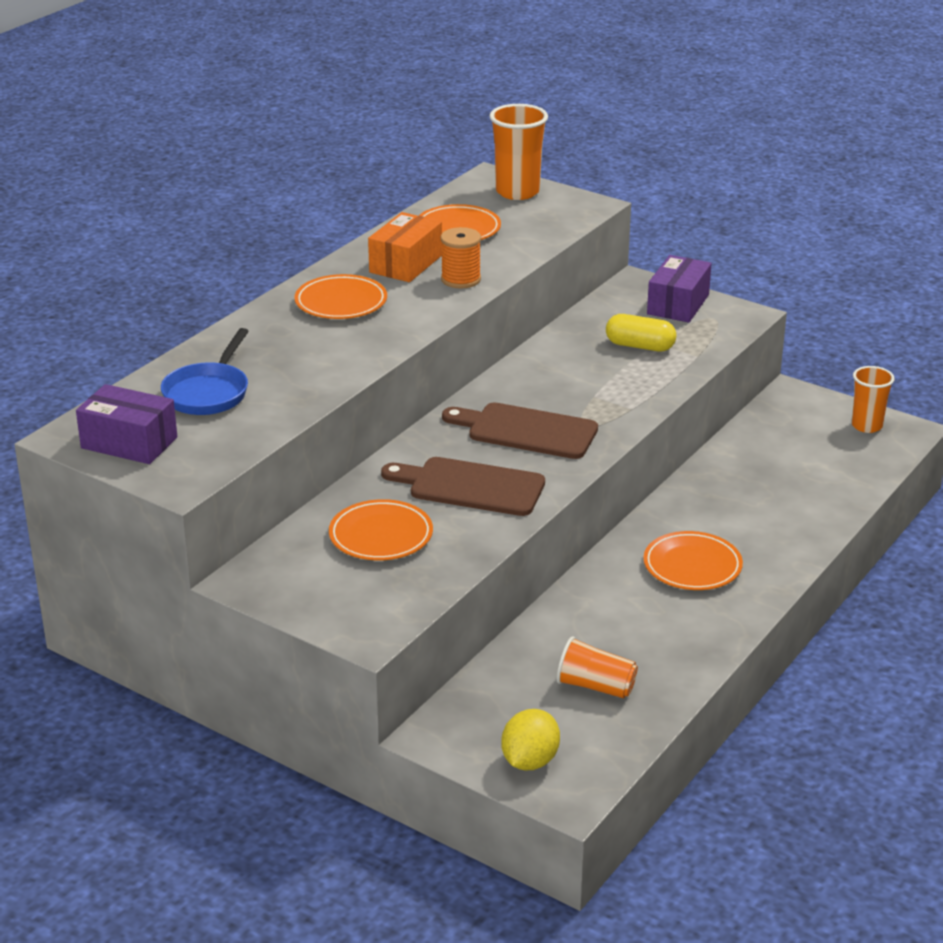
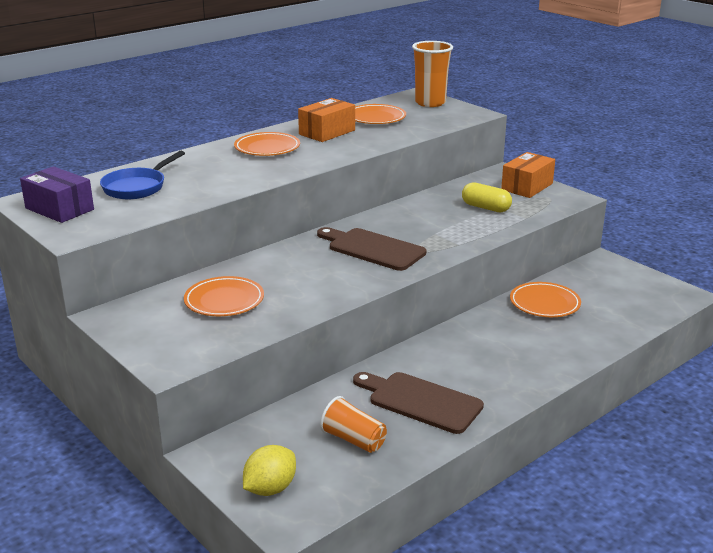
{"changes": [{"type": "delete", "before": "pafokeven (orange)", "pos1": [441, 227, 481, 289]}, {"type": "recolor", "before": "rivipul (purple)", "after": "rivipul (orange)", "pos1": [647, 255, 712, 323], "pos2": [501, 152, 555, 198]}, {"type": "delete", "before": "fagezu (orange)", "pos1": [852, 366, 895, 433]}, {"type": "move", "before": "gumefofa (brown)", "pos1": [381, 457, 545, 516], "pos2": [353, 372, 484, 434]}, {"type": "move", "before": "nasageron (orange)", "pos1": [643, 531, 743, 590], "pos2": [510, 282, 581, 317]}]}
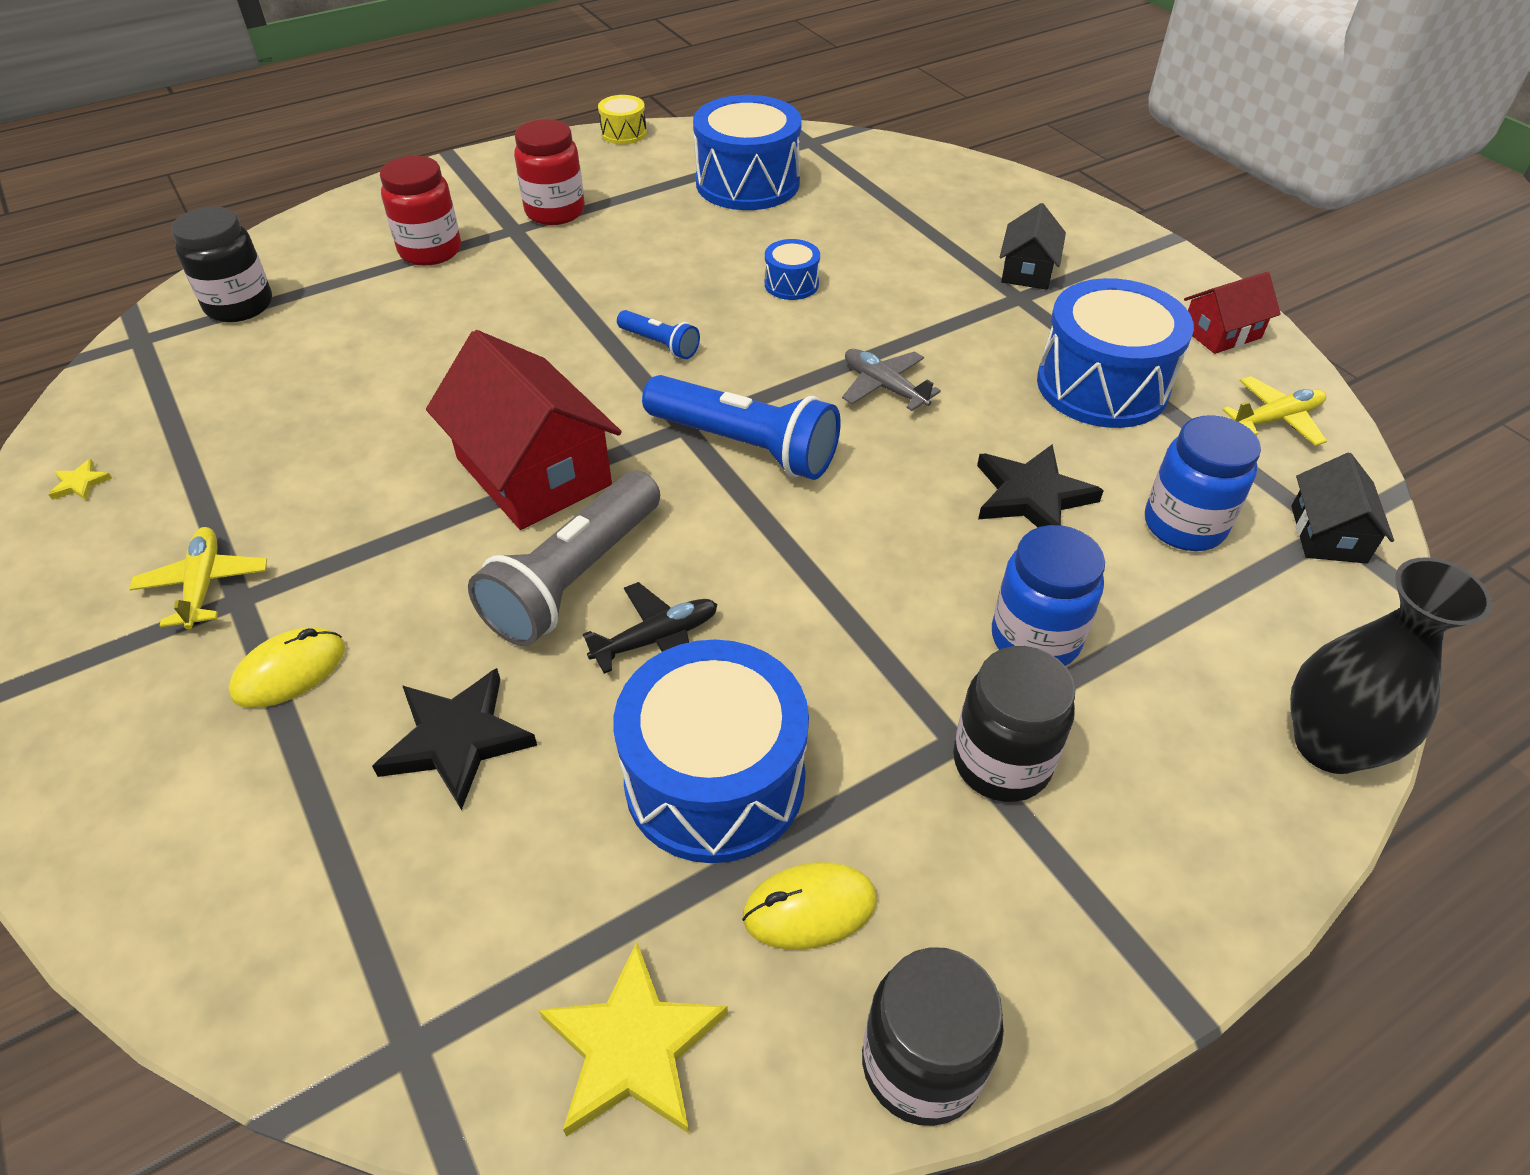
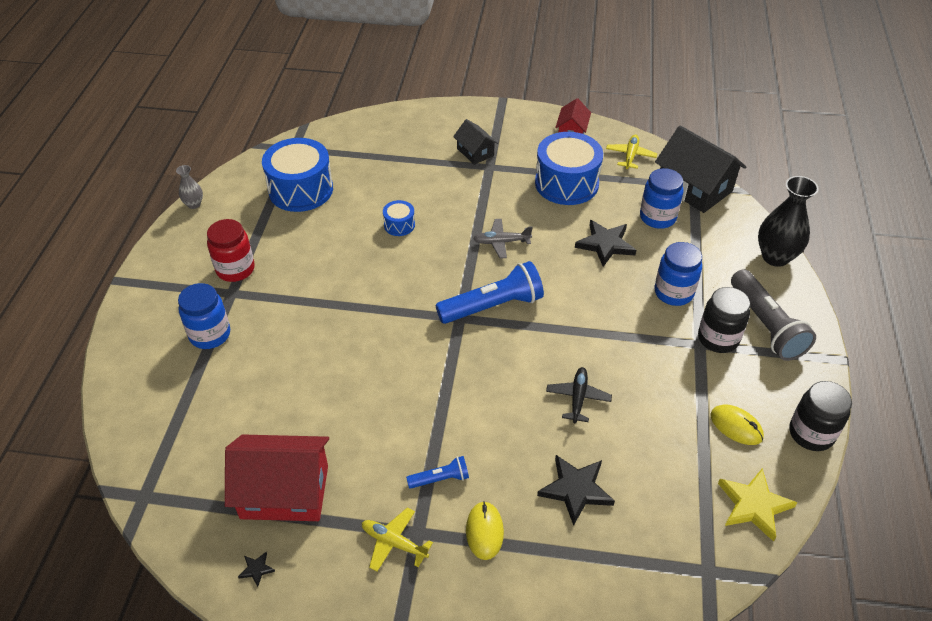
{"changes": [{"type": "replace", "before": "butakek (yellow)", "after": "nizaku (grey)", "pos1": [598, 95, 647, 144], "pos2": [176, 165, 203, 209]}, {"type": "recolor", "before": "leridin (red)", "after": "leridin (blue)", "pos1": [380, 156, 461, 266], "pos2": [178, 283, 230, 349]}, {"type": "delete", "before": "leridin (black)", "pos1": [171, 207, 272, 322]}, {"type": "move", "before": "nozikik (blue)", "pos1": [617, 310, 700, 359], "pos2": [406, 456, 469, 489]}, {"type": "move", "before": "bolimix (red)", "pos1": [426, 330, 622, 530], "pos2": [225, 434, 329, 521]}, {"type": "resize", "before": "bolimix (black)", "pos1": [1291, 453, 1394, 564], "pos2": [655, 125, 746, 213], "scale": 1.86}, {"type": "recolor", "before": "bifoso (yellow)", "after": "bifoso (black)", "pos1": [48, 459, 112, 501], "pos2": [238, 552, 275, 587]}, {"type": "move", "before": "nozikik (grey)", "pos1": [468, 471, 660, 646], "pos2": [731, 269, 816, 361]}, {"type": "delete", "before": "butakek (blue)", "pos1": [614, 639, 809, 863]}, {"type": "rotate", "before": "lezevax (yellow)", "pos1": [742, 862, 877, 950], "pos2": [710, 404, 764, 445], "turn": -75}]}
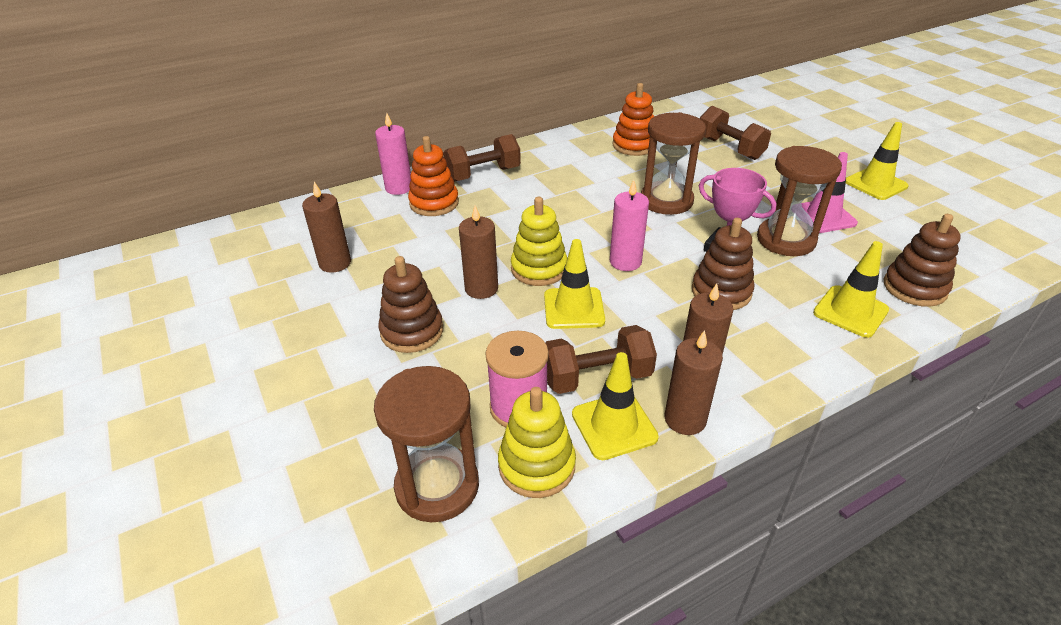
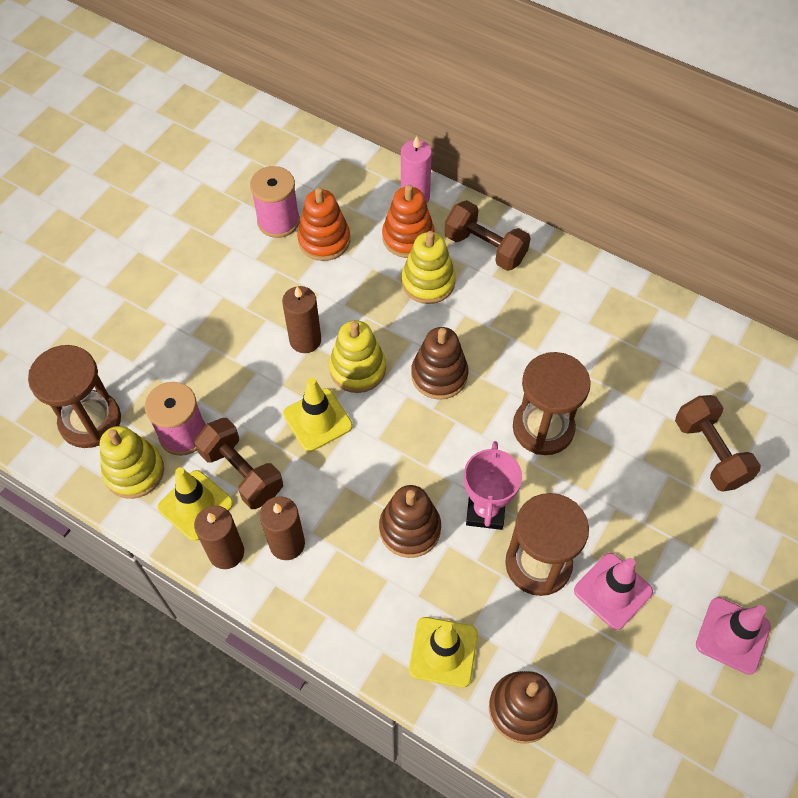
{"changes": [{"type": "move", "before": "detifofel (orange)", "pos1": [612, 83, 654, 156], "pos2": [297, 187, 350, 261]}, {"type": "rotate", "before": "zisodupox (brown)", "pos1": [700, 106, 771, 160], "pos2": [675, 395, 761, 492], "turn": -45}, {"type": "recolor", "before": "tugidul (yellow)", "after": "tugidul (pink)", "pos1": [846, 122, 908, 200], "pos2": [696, 597, 771, 675]}, {"type": "delete", "before": "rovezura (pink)", "pos1": [610, 180, 649, 271]}, {"type": "replace", "before": "rovezura (brown)", "after": "pafokeven (pink)", "pos1": [302, 182, 351, 273], "pos2": [250, 166, 300, 238]}, {"type": "move", "before": "detifofel (brown)", "pos1": [378, 256, 443, 353], "pos2": [411, 327, 468, 400]}, {"type": "insert", "after": "detifofel (yellow)", "pos2": [401, 231, 456, 304]}]}
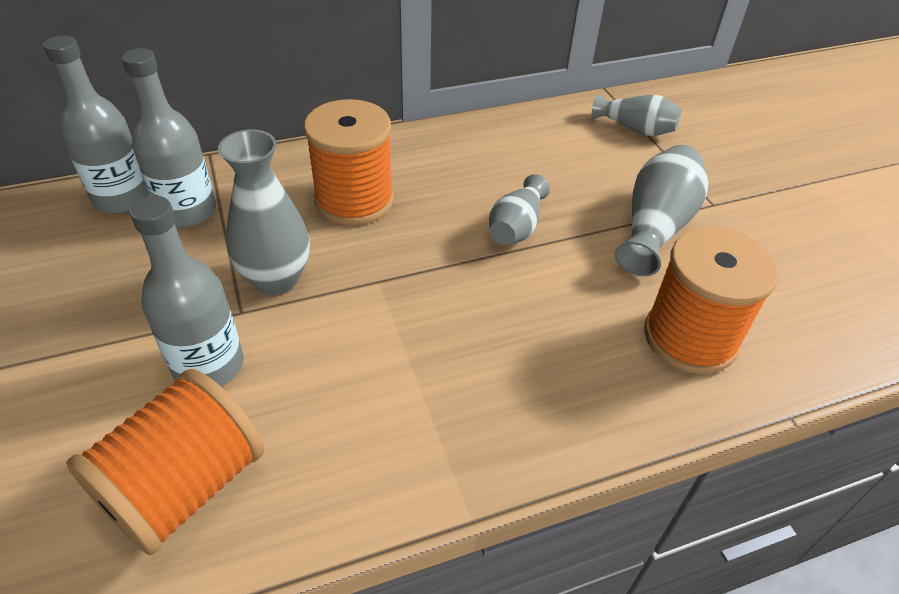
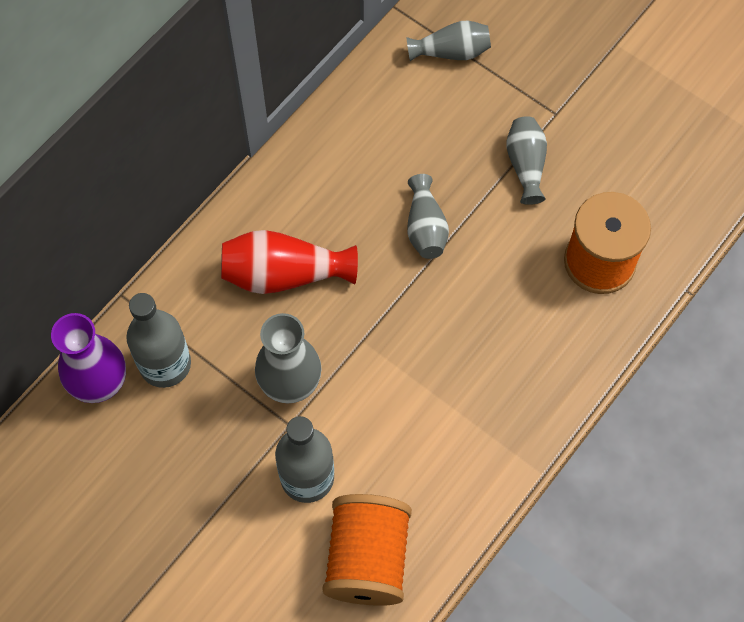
{"changes": [{"type": "replace", "before": "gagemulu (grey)", "after": "nizaku (purple)", "pos1": [43, 35, 149, 214], "pos2": [51, 313, 126, 403]}, {"type": "replace", "before": "pafokeven (orange)", "after": "nizaku (red)", "pos1": [304, 99, 394, 226], "pos2": [221, 230, 358, 294]}, {"type": "resize", "before": "nizaku (grey)", "pos1": [615, 145, 709, 276], "pos2": [506, 116, 547, 205], "scale": 0.66}]}
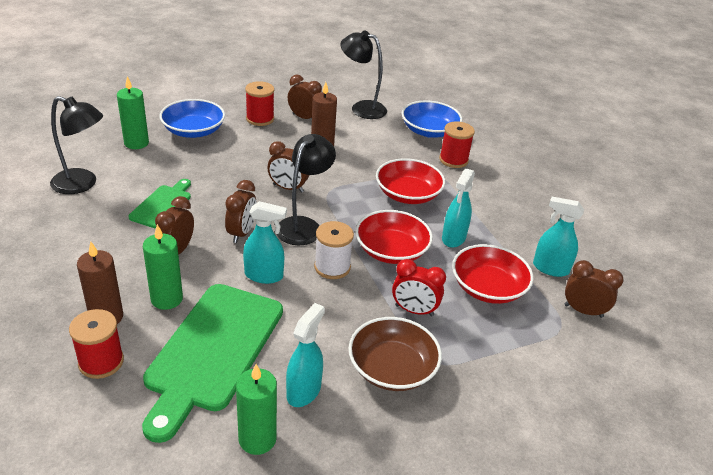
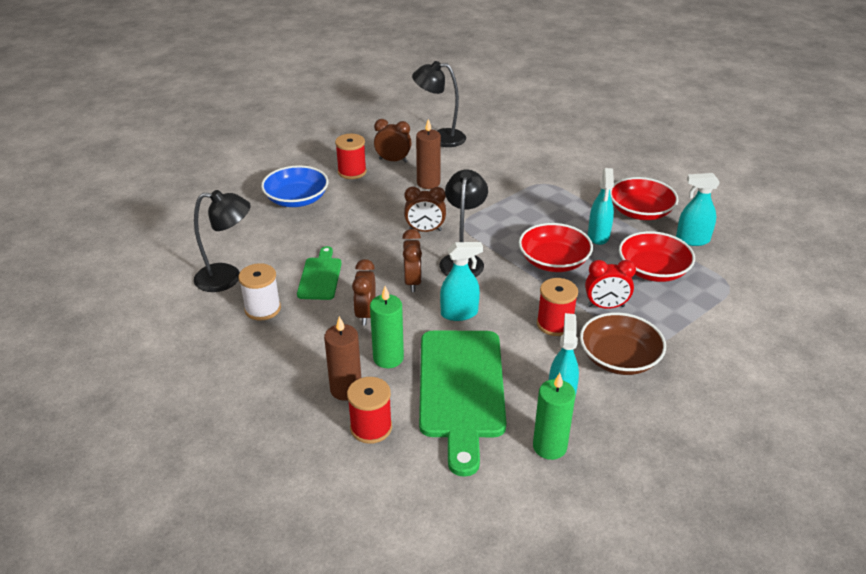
{"changes": [{"type": "delete", "before": "rovezura (green)", "pos1": [117, 76, 149, 149]}, {"type": "delete", "before": "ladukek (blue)", "pos1": [402, 100, 462, 138]}, {"type": "move", "before": "pafokeven (red)", "pos1": [439, 121, 475, 168], "pos2": [537, 278, 578, 336]}, {"type": "move", "before": "ladukek (red)", "pos1": [376, 158, 445, 204], "pos2": [610, 177, 679, 220]}, {"type": "move", "before": "pafokeven (white)", "pos1": [314, 221, 354, 279], "pos2": [238, 263, 281, 321]}, {"type": "delete", "before": "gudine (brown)", "pos1": [564, 260, 624, 318]}]}
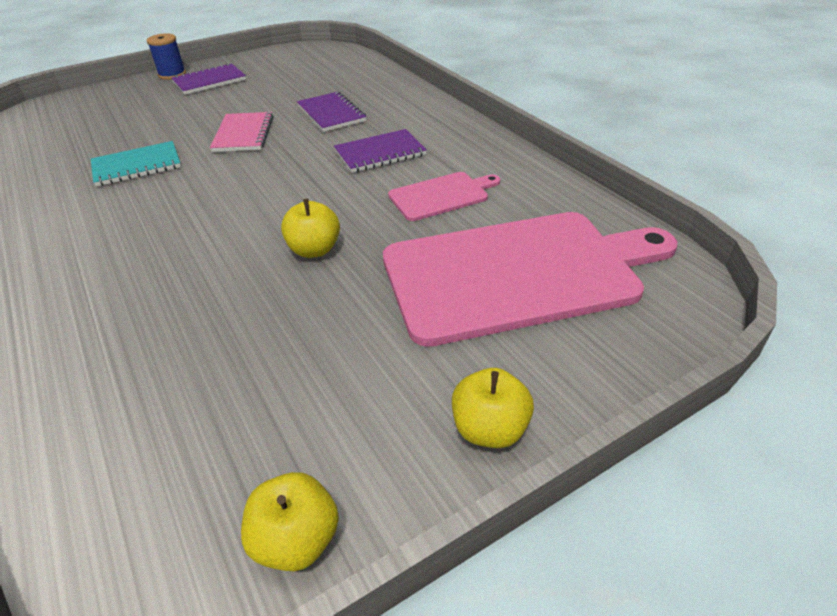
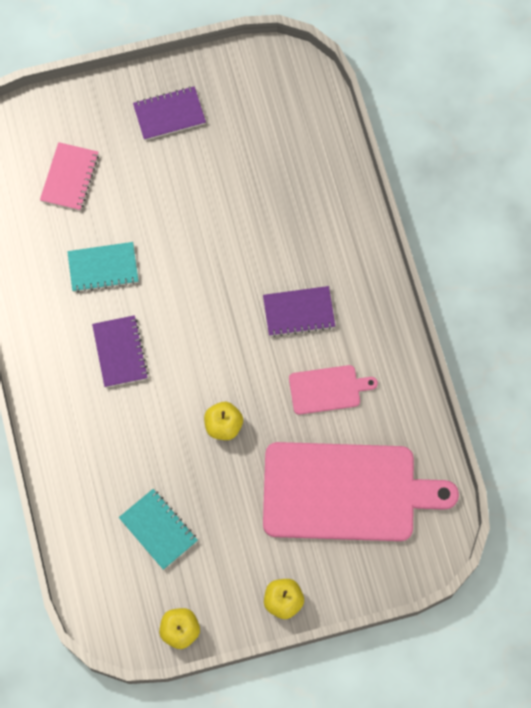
{"changes": [{"type": "delete", "before": "pafokeven (blue)", "pos1": [147, 33, 186, 80]}, {"type": "move", "before": "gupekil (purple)", "pos1": [297, 92, 366, 132], "pos2": [92, 315, 148, 388]}, {"type": "move", "before": "gupekil (pink)", "pos1": [210, 112, 274, 152], "pos2": [40, 142, 99, 211]}, {"type": "insert", "after": "gupekil (turquoise)", "pos2": [119, 489, 198, 570]}]}
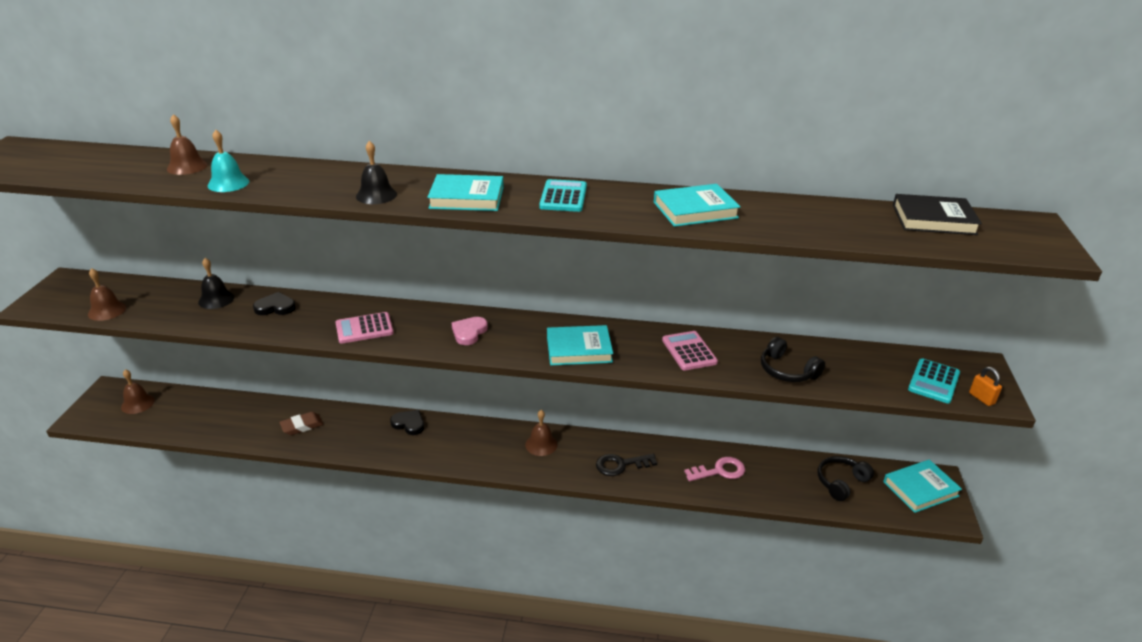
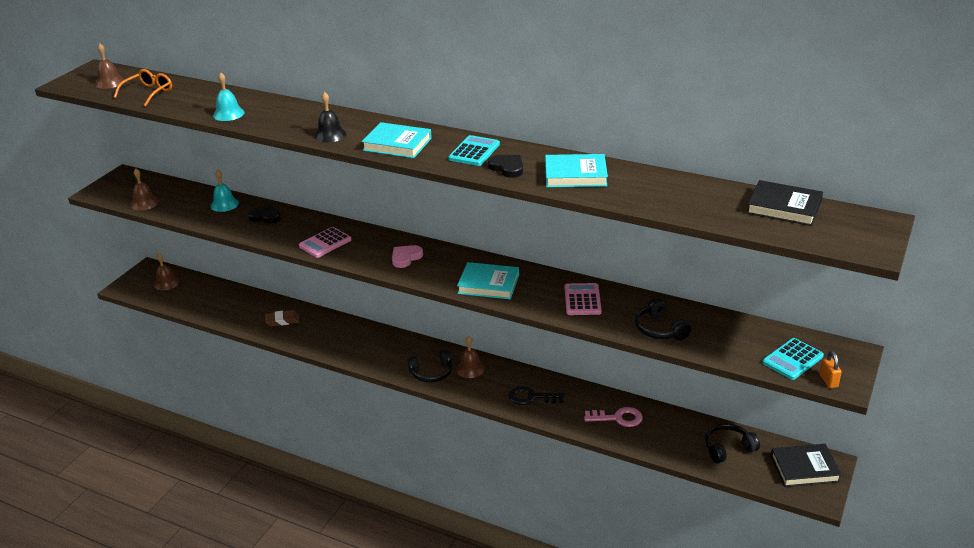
{"changes": [{"type": "move", "before": "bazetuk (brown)", "pos1": [167, 114, 208, 175], "pos2": [95, 43, 125, 89]}, {"type": "recolor", "before": "bazetuk (black)", "after": "bazetuk (turquoise)", "pos1": [198, 258, 234, 309], "pos2": [211, 169, 239, 212]}, {"type": "rotate", "before": "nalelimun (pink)", "pos1": [336, 312, 394, 344], "pos2": [299, 227, 351, 258], "turn": -45}, {"type": "move", "before": "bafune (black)", "pos1": [390, 410, 424, 435], "pos2": [488, 155, 523, 178]}, {"type": "recolor", "before": "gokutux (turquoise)", "after": "gokutux (black)", "pos1": [883, 459, 962, 513], "pos2": [771, 444, 841, 487]}, {"type": "insert", "after": "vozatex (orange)", "pos2": [114, 69, 172, 106]}, {"type": "insert", "after": "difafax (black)", "pos2": [407, 350, 453, 383]}]}
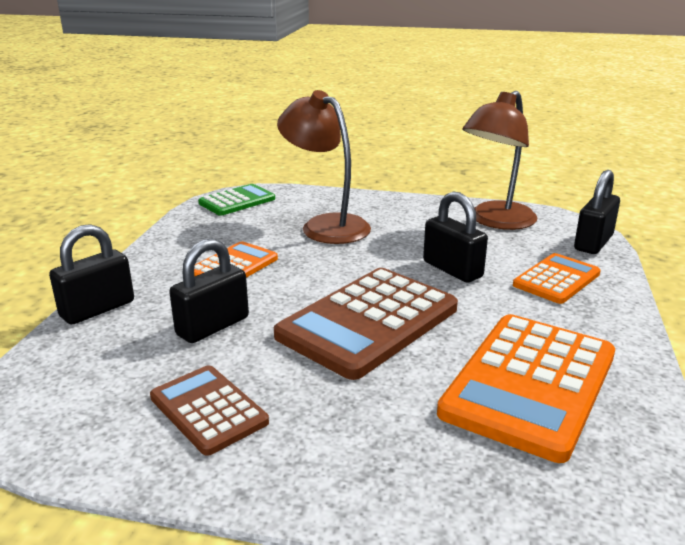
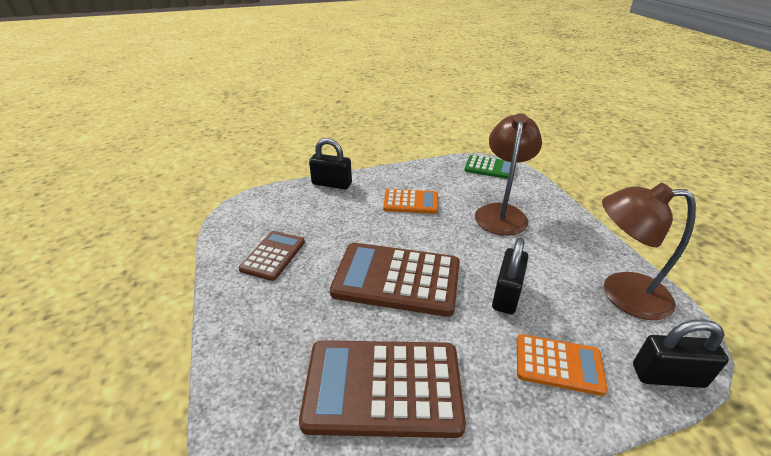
{"changes": [{"type": "delete", "before": "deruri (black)", "pos1": [169, 239, 249, 343]}, {"type": "recolor", "before": "nalelimun (orange)", "after": "nalelimun (brown)", "pos1": [437, 314, 615, 463], "pos2": [299, 340, 466, 438]}]}
